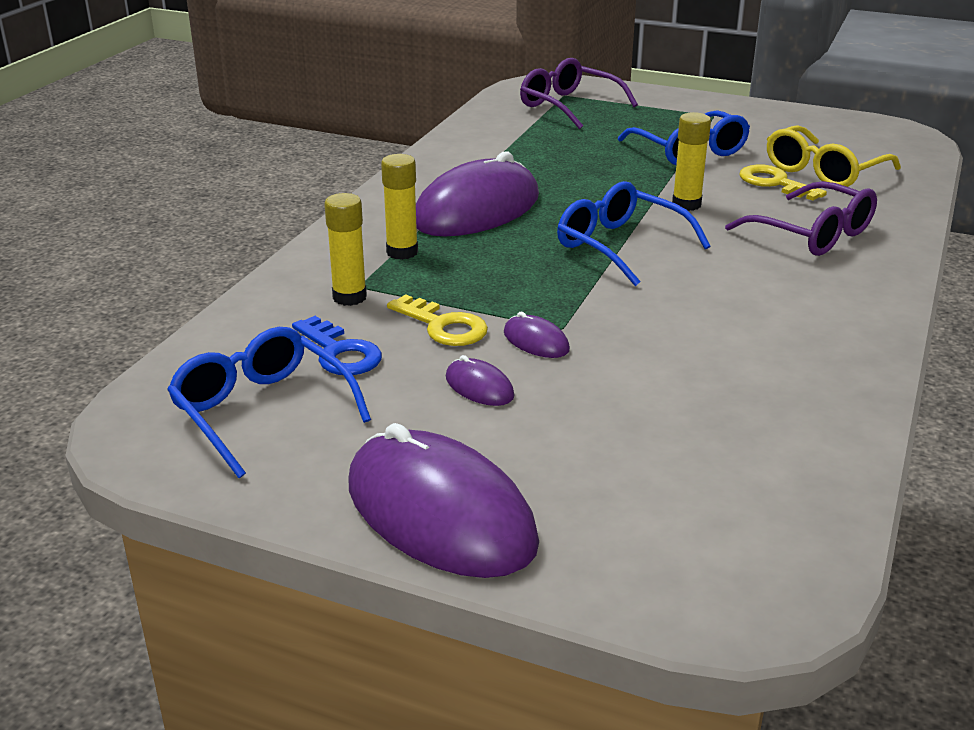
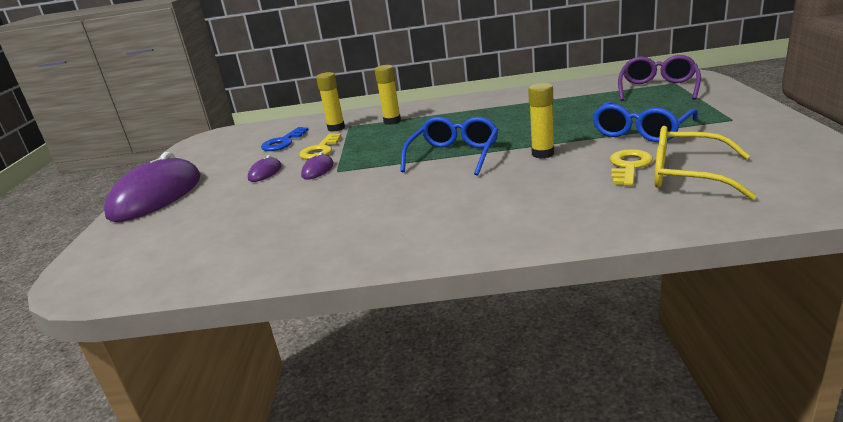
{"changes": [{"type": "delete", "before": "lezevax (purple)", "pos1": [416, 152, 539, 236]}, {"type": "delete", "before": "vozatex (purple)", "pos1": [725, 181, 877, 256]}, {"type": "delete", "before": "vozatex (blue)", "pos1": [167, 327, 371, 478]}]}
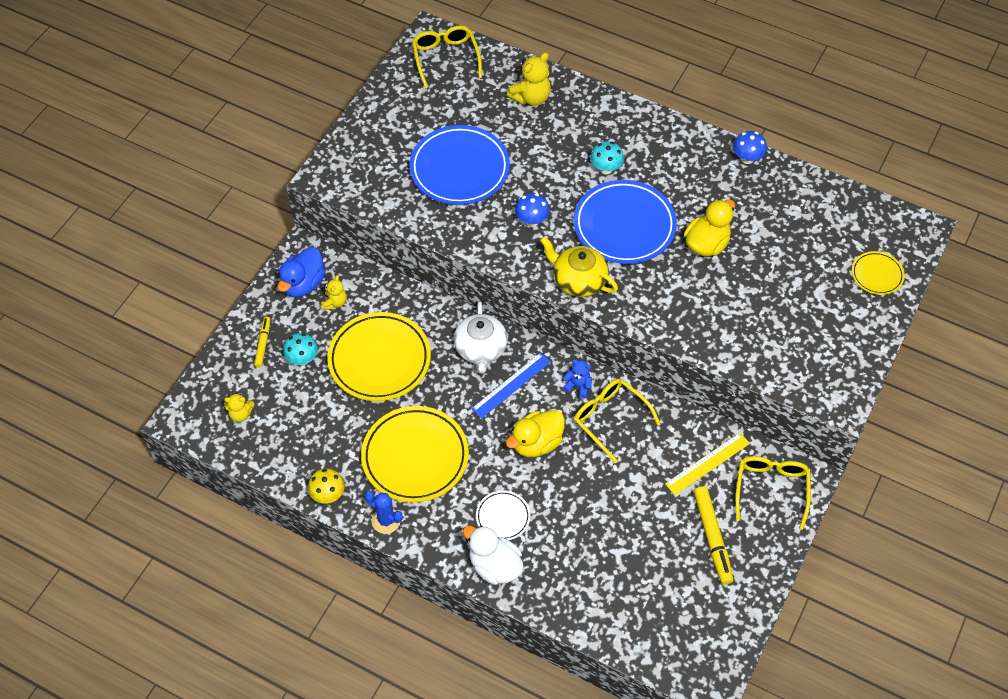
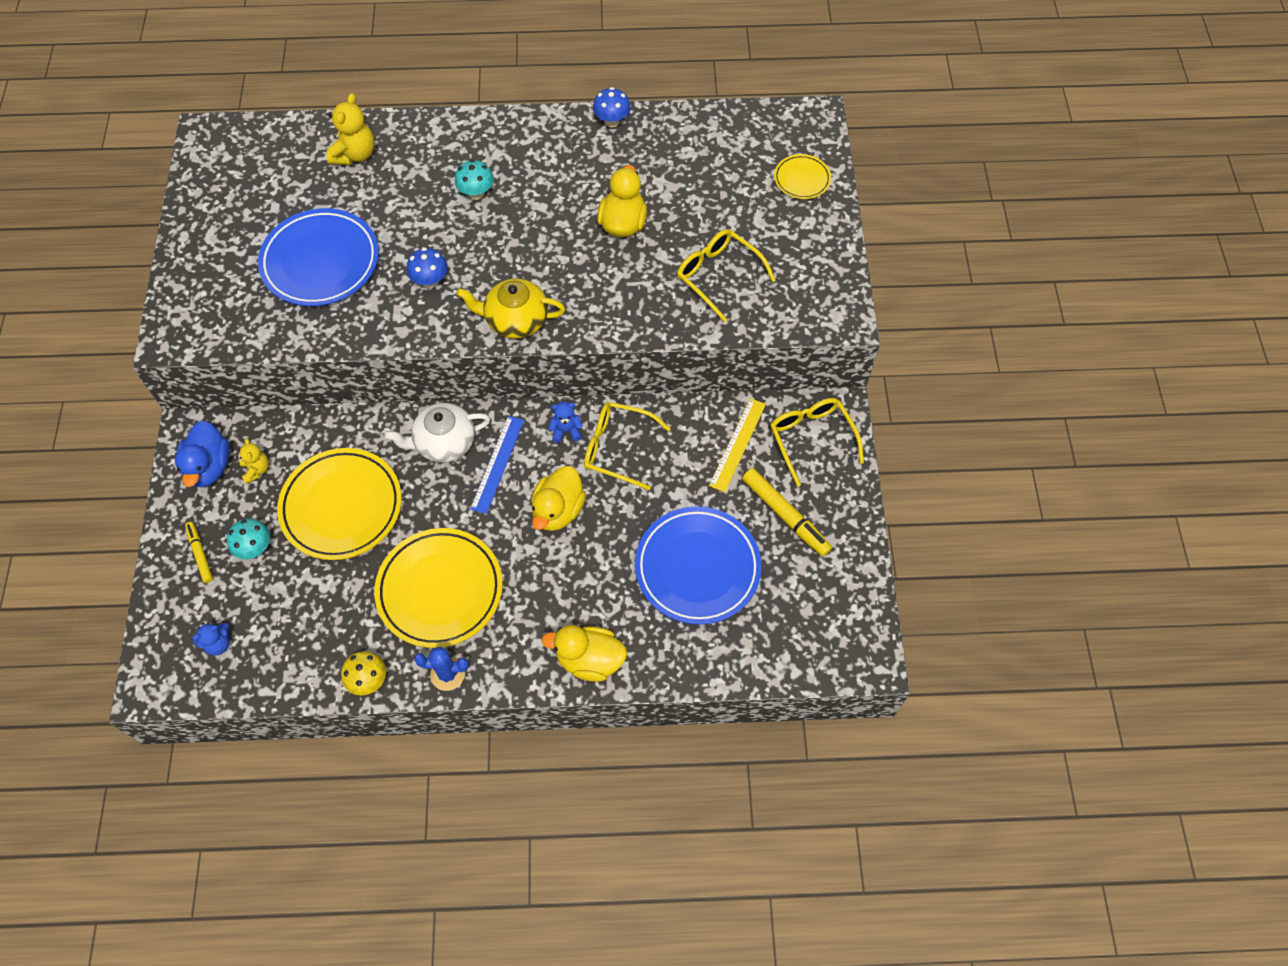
{"changes": [{"type": "move", "before": "vozatex (yellow)", "pos1": [412, 26, 482, 88], "pos2": [677, 229, 776, 323]}, {"type": "move", "before": "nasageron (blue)", "pos1": [574, 180, 677, 264], "pos2": [635, 506, 762, 625]}, {"type": "rotate", "before": "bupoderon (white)", "pos1": [454, 301, 508, 374], "pos2": [384, 403, 490, 462], "turn": 105}, {"type": "recolor", "before": "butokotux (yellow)", "after": "butokotux (blue)", "pos1": [224, 392, 254, 422], "pos2": [192, 623, 230, 656]}, {"type": "delete", "before": "nasageron (white)", "pos1": [476, 490, 531, 540]}, {"type": "recolor", "before": "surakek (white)", "after": "surakek (yellow)", "pos1": [463, 526, 524, 585], "pos2": [541, 625, 627, 682]}]}
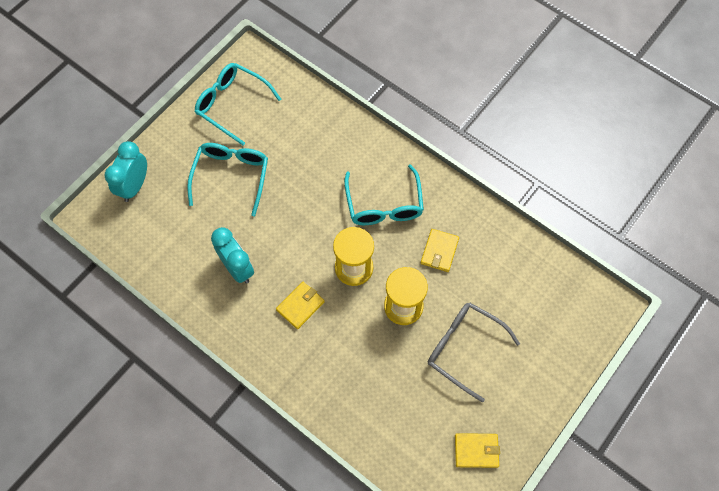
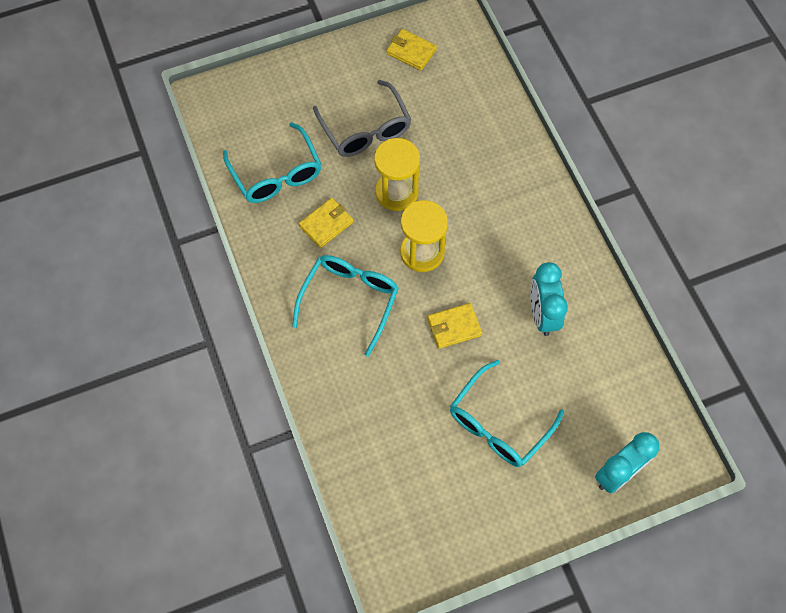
{"changes": [{"type": "move", "before": "vozatex (turquoise)", "pos1": [195, 63, 281, 145], "pos2": [223, 122, 321, 203]}, {"type": "move", "before": "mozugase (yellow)", "pos1": [276, 282, 325, 329], "pos2": [427, 303, 482, 349]}]}
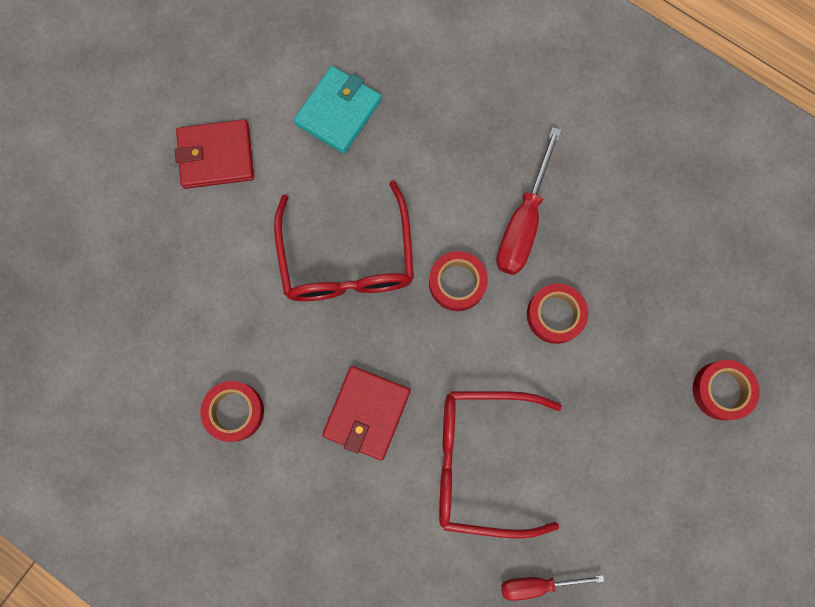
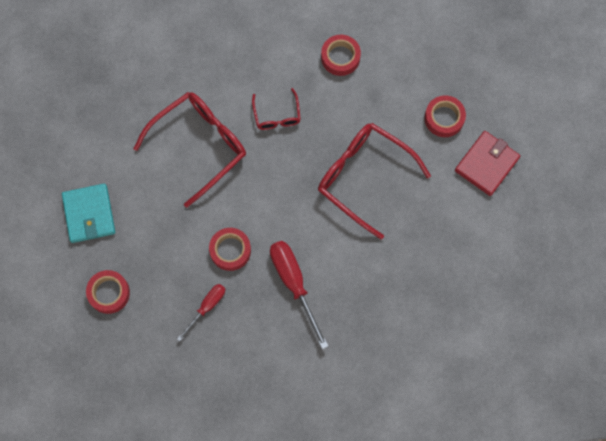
{"changes": [{"type": "move", "before": "mozugase (turquoise)", "pos1": [294, 66, 382, 154], "pos2": [62, 184, 115, 243]}, {"type": "move", "before": "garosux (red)", "pos1": [429, 251, 488, 311], "pos2": [424, 95, 466, 137]}, {"type": "replace", "before": "mozugase (red)", "after": "vozatex (red)", "pos1": [322, 366, 410, 460], "pos2": [252, 88, 301, 130]}, {"type": "move", "before": "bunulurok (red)", "pos1": [501, 575, 604, 601], "pos2": [177, 284, 225, 341]}]}
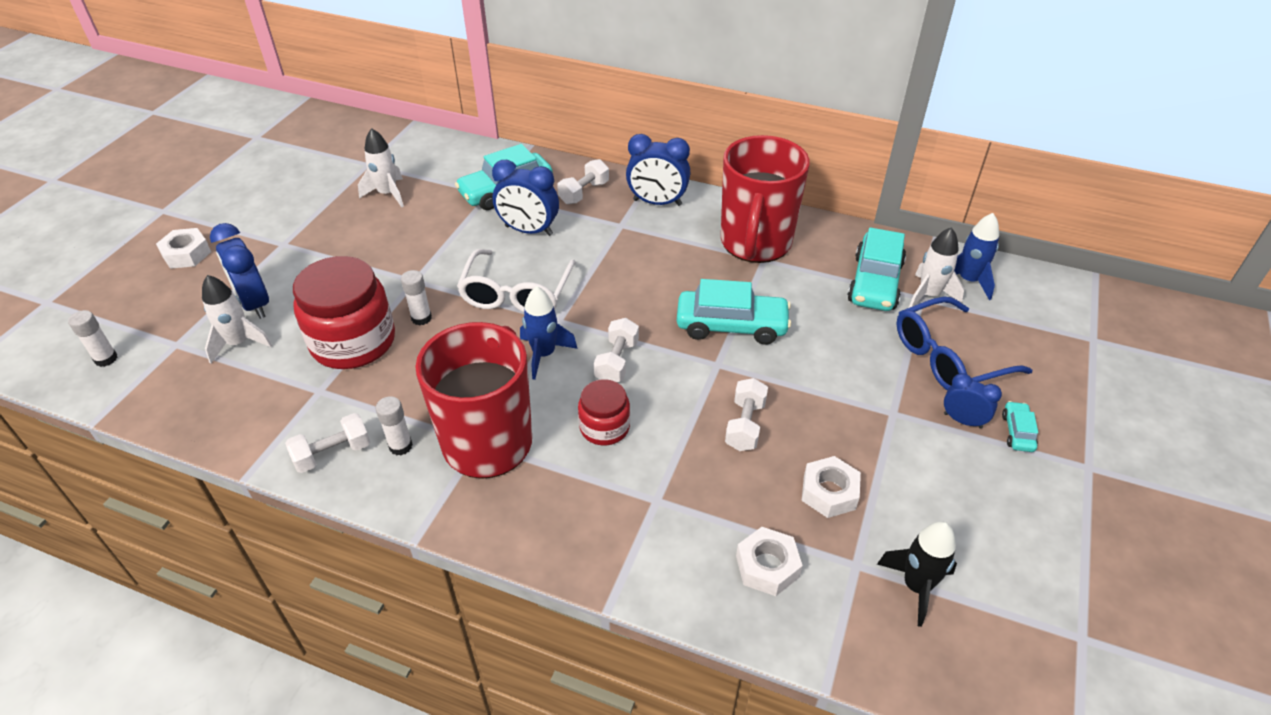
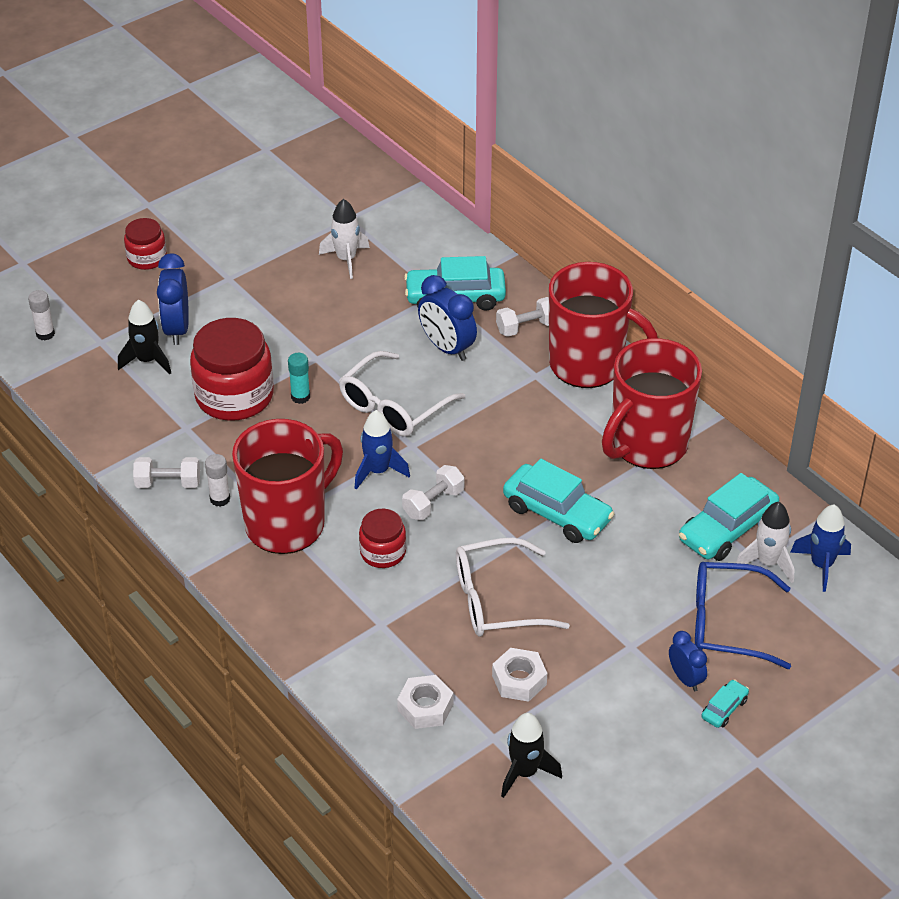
{"changes": [{"type": "replace", "before": "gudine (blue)", "after": "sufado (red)", "pos1": [626, 134, 690, 206], "pos2": [549, 262, 658, 388]}, {"type": "replace", "before": "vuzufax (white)", "after": "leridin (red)", "pos1": [156, 228, 211, 269], "pos2": [124, 218, 167, 270]}, {"type": "recolor", "before": "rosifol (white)", "after": "rosifol (turquoise)", "pos1": [401, 270, 432, 325], "pos2": [288, 353, 310, 404]}, {"type": "recolor", "before": "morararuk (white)", "after": "morararuk (black)", "pos1": [202, 275, 272, 364], "pos2": [118, 299, 171, 374]}, {"type": "replace", "before": "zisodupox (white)", "after": "vozatex (white)", "pos1": [725, 378, 768, 451], "pos2": [456, 538, 570, 637]}]}
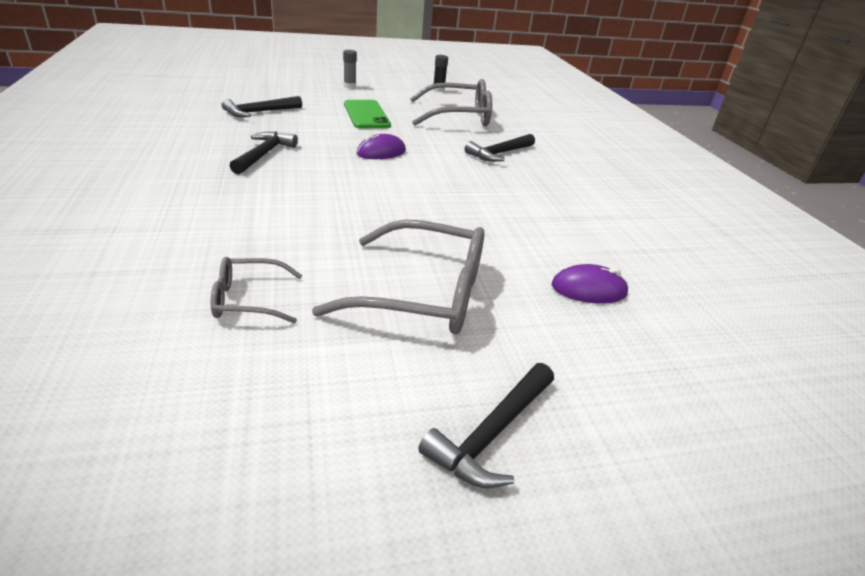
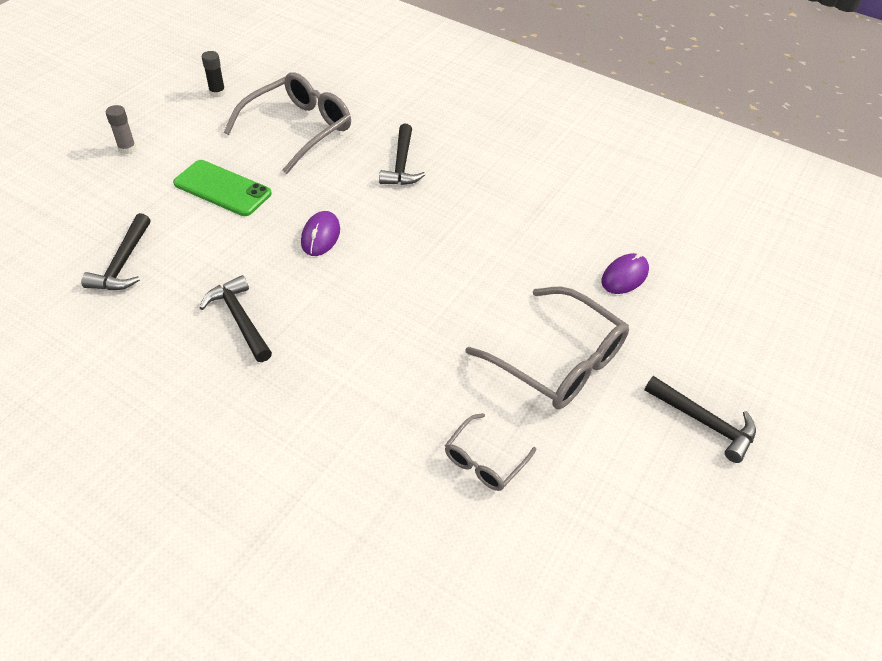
{"changes": [{"type": "rotate", "before": "vozatex (grey)", "pos1": [312, 220, 484, 334], "pos2": [466, 287, 629, 409], "turn": 75}, {"type": "rotate", "before": "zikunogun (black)", "pos1": [418, 363, 554, 488], "pos2": [644, 376, 756, 463], "turn": -45}]}
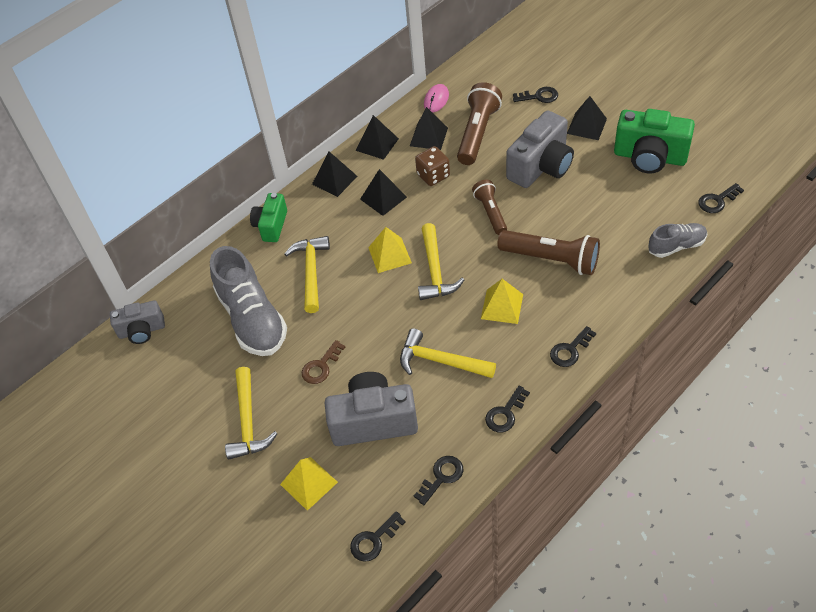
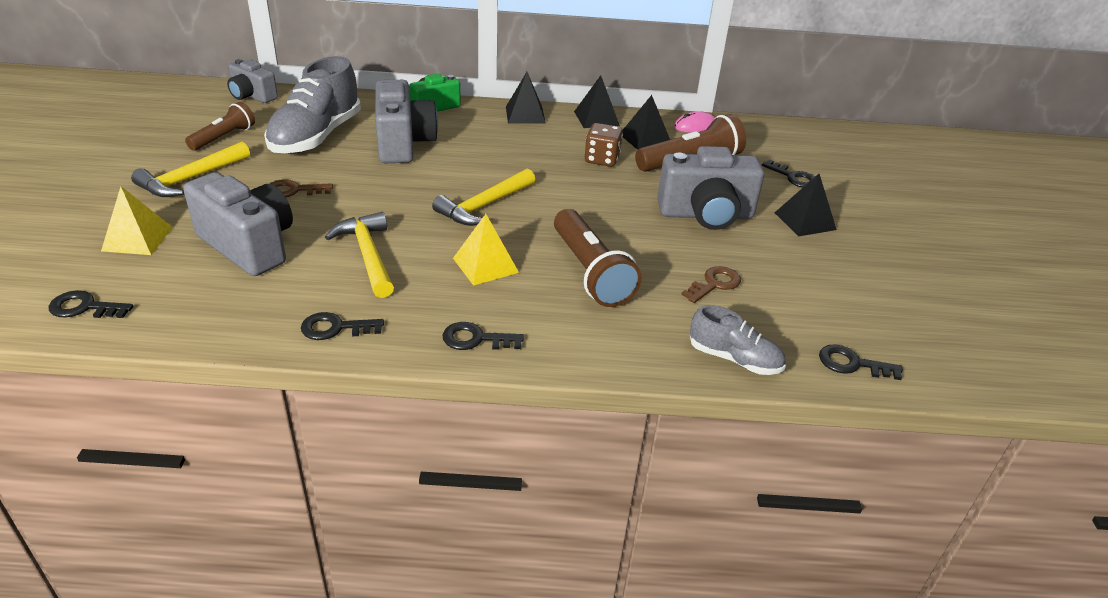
{"changes": [{"type": "delete", "before": "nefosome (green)", "pos1": [614, 109, 695, 174]}, {"type": "delete", "before": "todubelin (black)", "pos1": [360, 169, 407, 216]}, {"type": "move", "before": "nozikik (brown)", "pos1": [472, 180, 507, 235], "pos2": [185, 102, 255, 151]}, {"type": "delete", "before": "todubelin (yellow)", "pos1": [368, 227, 412, 273]}, {"type": "replace", "before": "zikunogun (yellow)", "after": "nefosome (grey)", "pos1": [284, 236, 330, 313], "pos2": [375, 80, 438, 163]}, {"type": "delete", "before": "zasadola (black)", "pos1": [414, 456, 464, 505]}, {"type": "insert", "after": "zasadola (brown)", "pos2": [681, 266, 741, 303]}]}
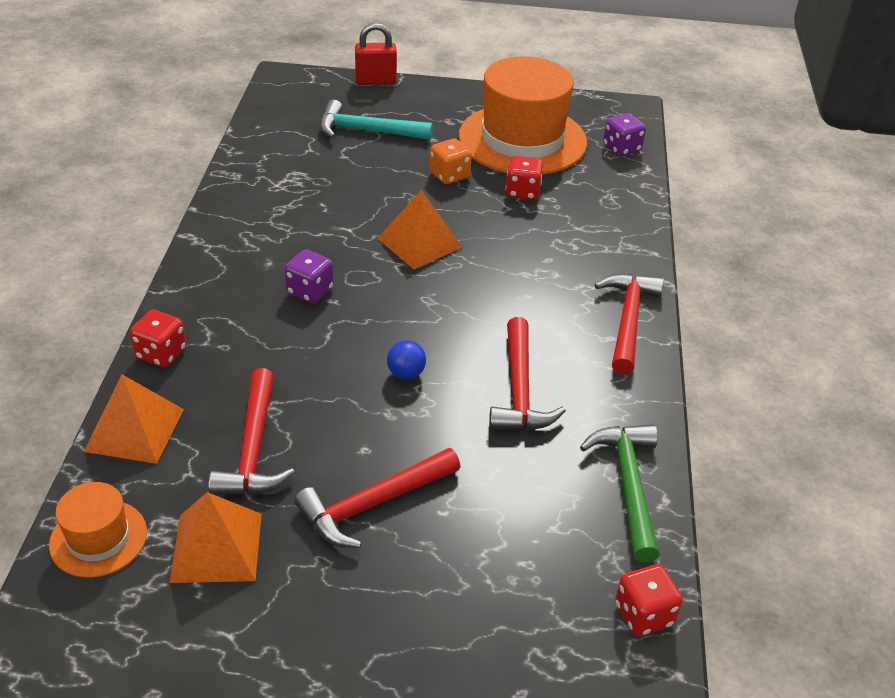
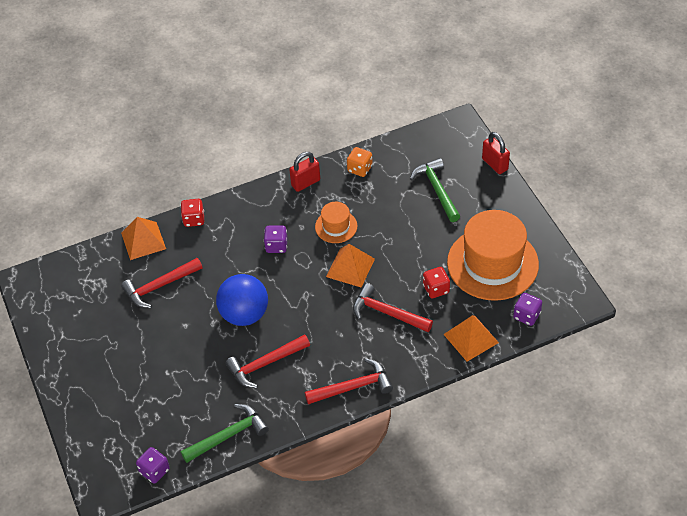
{"changes": [{"type": "recolor", "before": "zikunogun (turquoise)", "after": "zikunogun (green)", "pos1": [320, 100, 433, 140], "pos2": [410, 158, 460, 222]}, {"type": "move", "before": "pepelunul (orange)", "pos1": [430, 139, 472, 184], "pos2": [347, 147, 373, 177]}, {"type": "resize", "before": "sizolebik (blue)", "pos1": [387, 340, 426, 379], "pos2": [216, 274, 268, 326], "scale": 2.38}, {"type": "move", "before": "zikunogun (red)", "pos1": [294, 448, 460, 548], "pos2": [353, 283, 433, 332]}, {"type": "move", "before": "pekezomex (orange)", "pos1": [49, 482, 147, 578], "pos2": [315, 202, 357, 243]}, {"type": "move", "before": "todubelin (orange)", "pos1": [170, 492, 262, 583], "pos2": [443, 315, 499, 362]}, {"type": "recolor", "before": "pepelunul (red)", "after": "pepelunul (purple)", "pos1": [615, 564, 683, 636], "pos2": [136, 447, 170, 483]}, {"type": "insert", "after": "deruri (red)", "pos2": [289, 152, 320, 192]}]}
